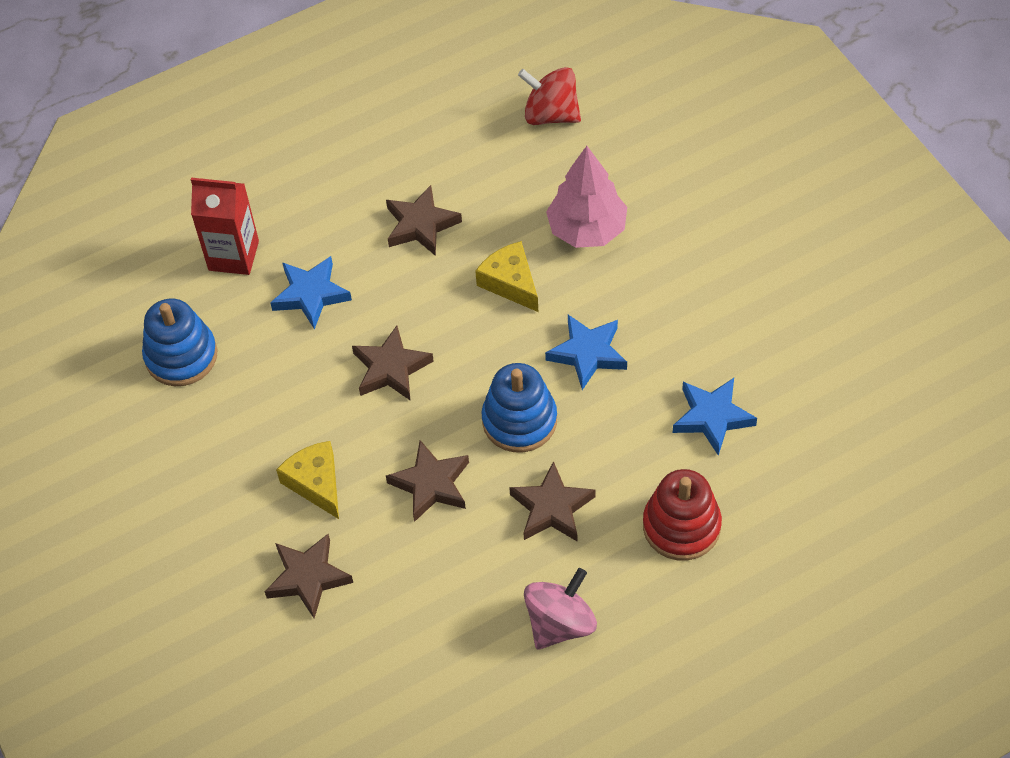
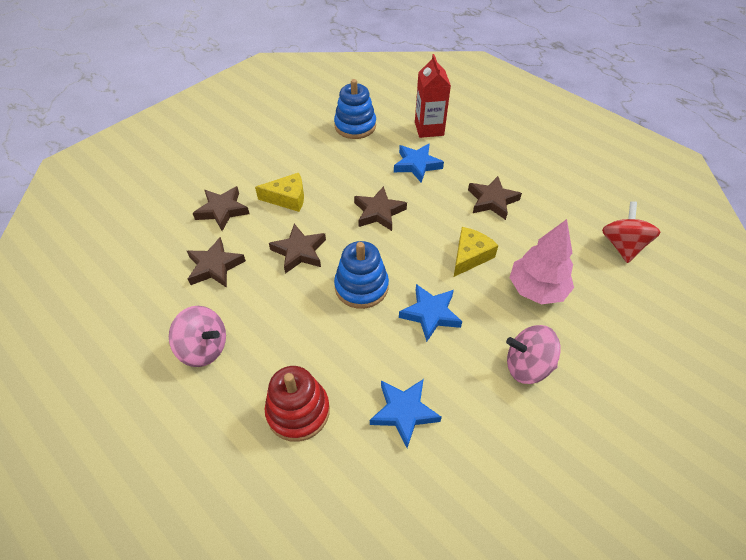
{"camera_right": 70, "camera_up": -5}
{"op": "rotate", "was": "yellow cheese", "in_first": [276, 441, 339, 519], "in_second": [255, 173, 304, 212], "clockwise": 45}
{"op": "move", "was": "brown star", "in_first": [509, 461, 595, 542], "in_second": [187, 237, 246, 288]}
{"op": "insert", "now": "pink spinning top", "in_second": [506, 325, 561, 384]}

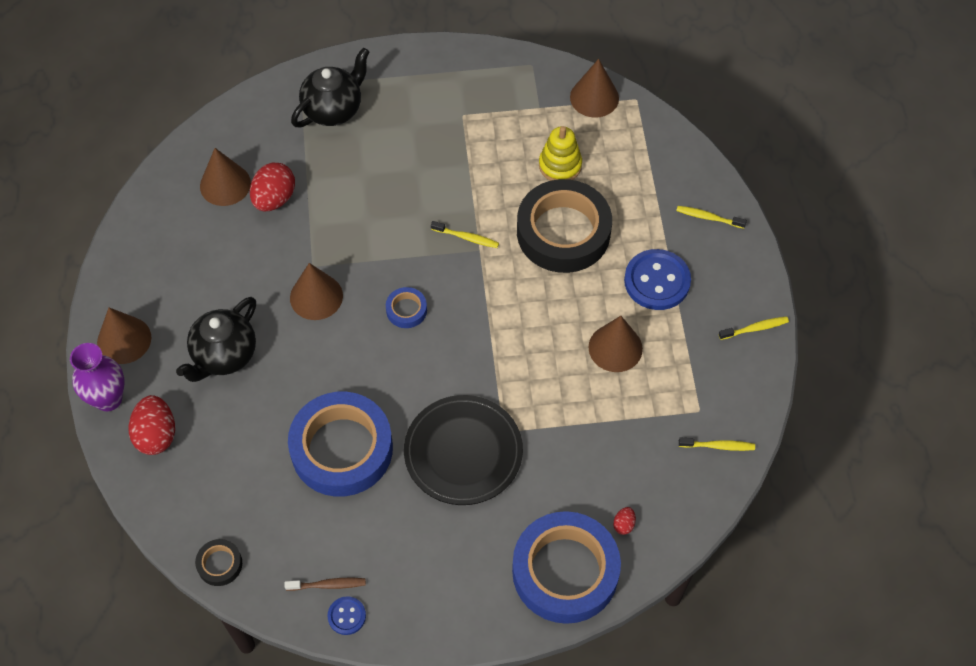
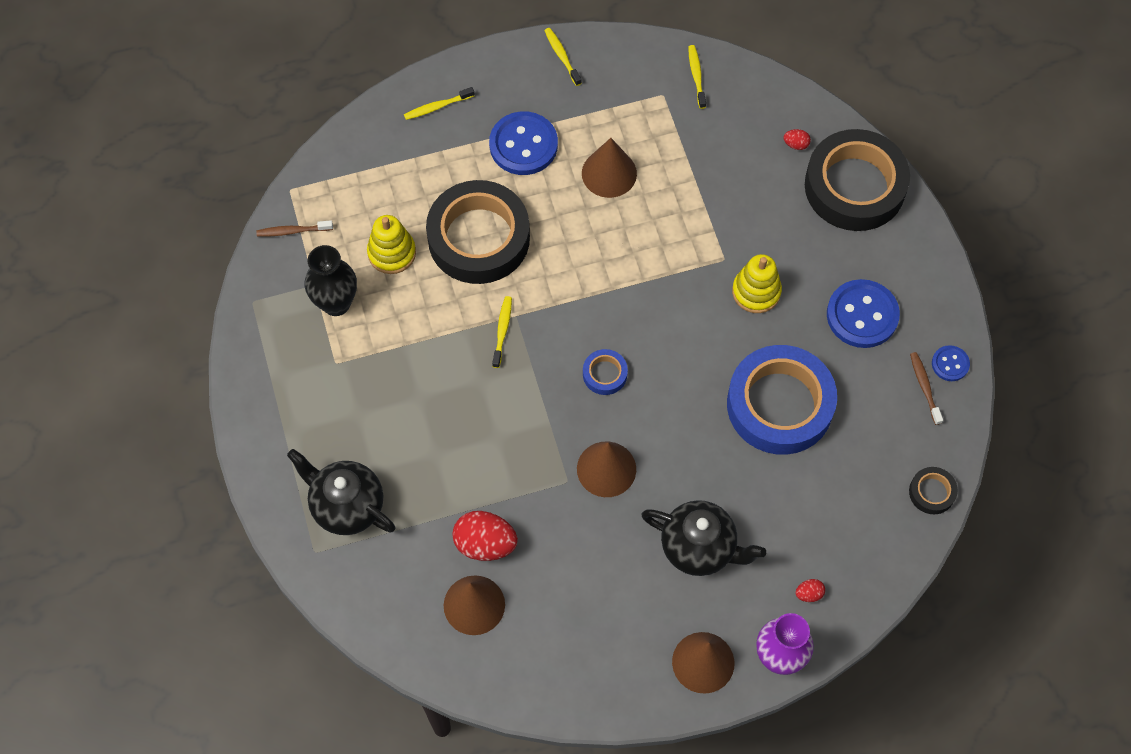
{"camera_right": -100, "camera_up": 5}
{"op": "resize", "was": "red egg", "in_first": [129, 395, 175, 455], "in_second": [795, 579, 825, 602], "ratio": 0.46}
{"op": "replace", "was": "black plate", "now": "yellow stacking toy", "in_first": [404, 395, 523, 505], "in_second": [732, 254, 782, 313]}
{"op": "recolor", "was": "blue tape", "now": "black tape", "in_first": [512, 511, 621, 624], "in_second": [805, 129, 910, 231]}
{"op": "replace", "was": "brown cone", "now": "brown toothbrush", "in_first": [570, 59, 619, 118], "in_second": [256, 220, 333, 237]}
{"op": "rotate", "was": "yellow toothbrush", "in_first": [676, 206, 747, 229], "in_second": [404, 87, 475, 120], "clockwise": 60}
{"op": "insert", "now": "black vase", "in_second": [305, 245, 357, 316]}
{"op": "insert", "now": "blue button", "in_second": [827, 279, 900, 348]}

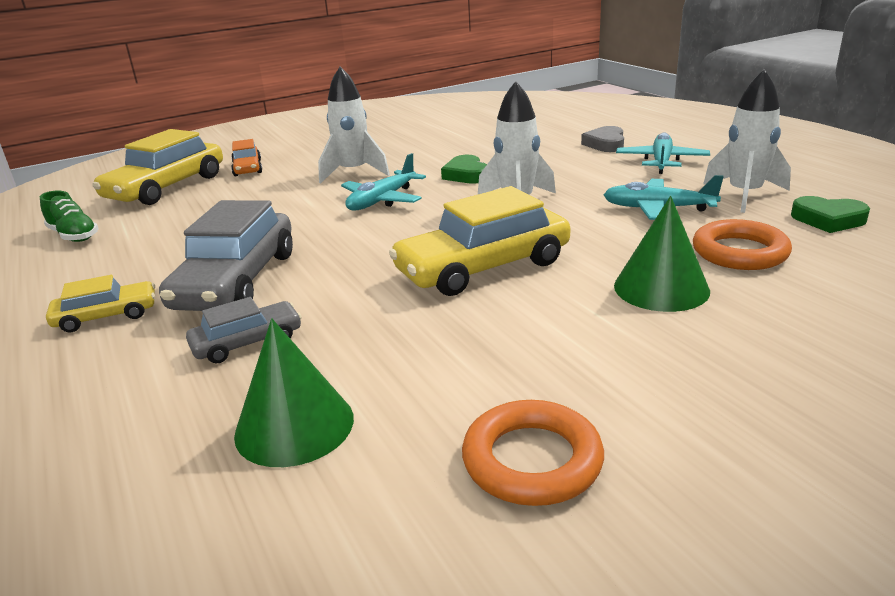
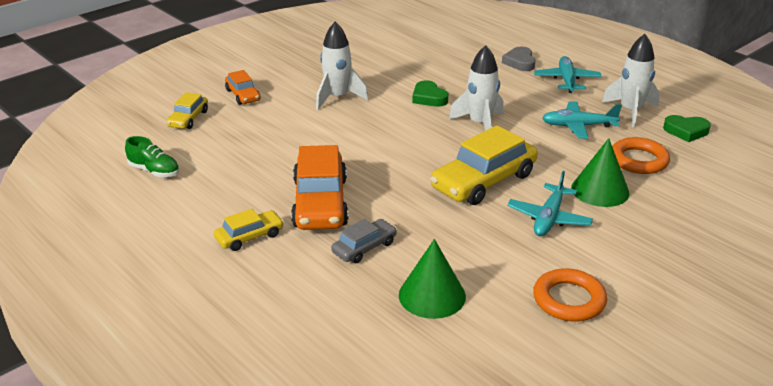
{"camera_right": -15, "camera_up": 5}
{"op": "resize", "was": "yellow car", "in_first": [92, 129, 223, 205], "in_second": [166, 92, 208, 129], "ratio": 0.53}
{"op": "recolor", "was": "grey car", "now": "orange car", "in_first": [159, 200, 293, 311], "in_second": [291, 145, 348, 230]}
{"op": "move", "was": "turquoise plane", "in_first": [341, 153, 426, 211], "in_second": [507, 171, 593, 236]}

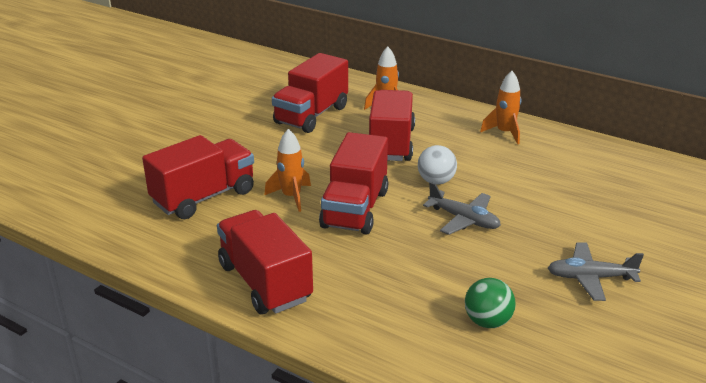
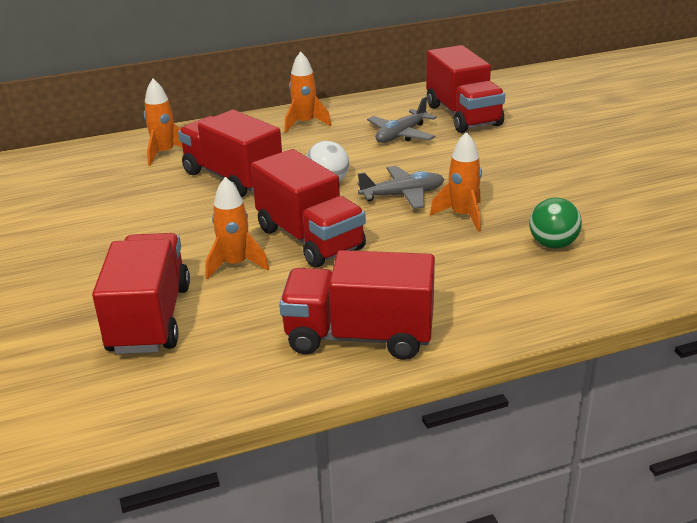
{"camera_right": -50, "camera_up": 0}
{"op": "move", "was": "red truck", "in_first": [272, 53, 348, 133], "in_second": [426, 45, 505, 133]}
{"op": "move", "was": "grey plane", "in_first": [548, 242, 644, 301], "in_second": [367, 97, 437, 143]}
{"op": "insert", "now": "orange rocket", "in_second": [430, 132, 482, 232]}

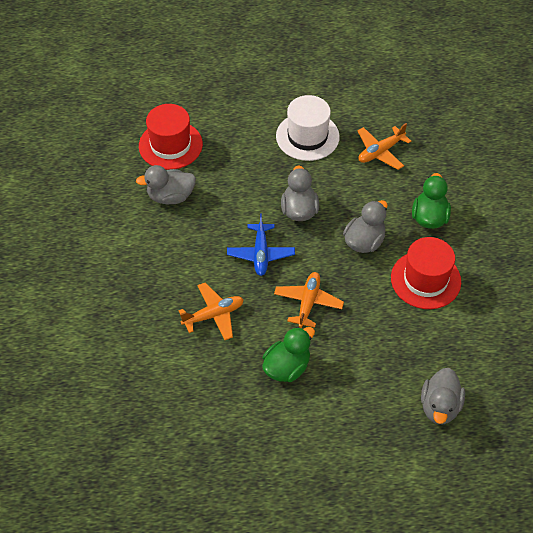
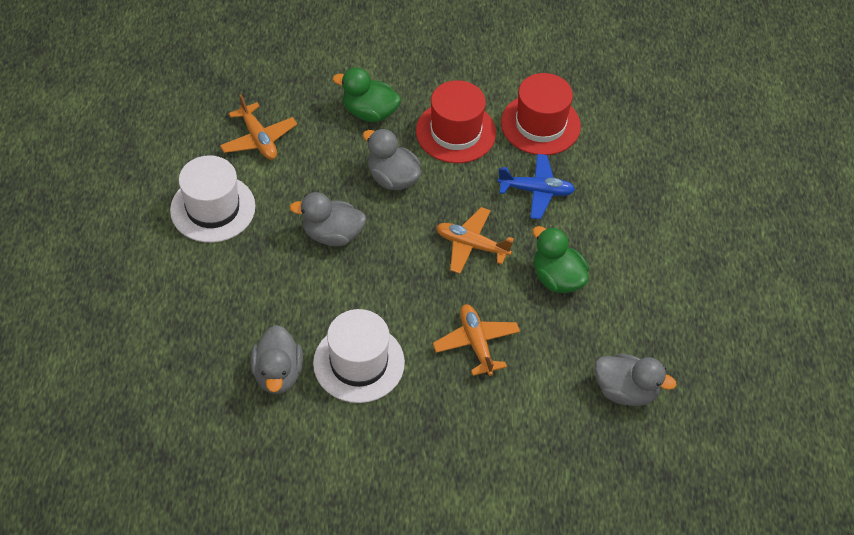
{"camera_right": -85, "camera_up": 0}
{"op": "move", "was": "red hat", "in_first": [139, 104, 203, 170], "in_second": [501, 73, 581, 155]}
{"op": "move", "was": "blue plane", "in_first": [227, 213, 295, 276], "in_second": [497, 154, 575, 220]}
{"op": "move", "was": "grey duck", "in_first": [421, 368, 465, 424], "in_second": [595, 353, 676, 406]}
{"op": "insert", "now": "white hat", "in_second": [313, 309, 405, 403]}

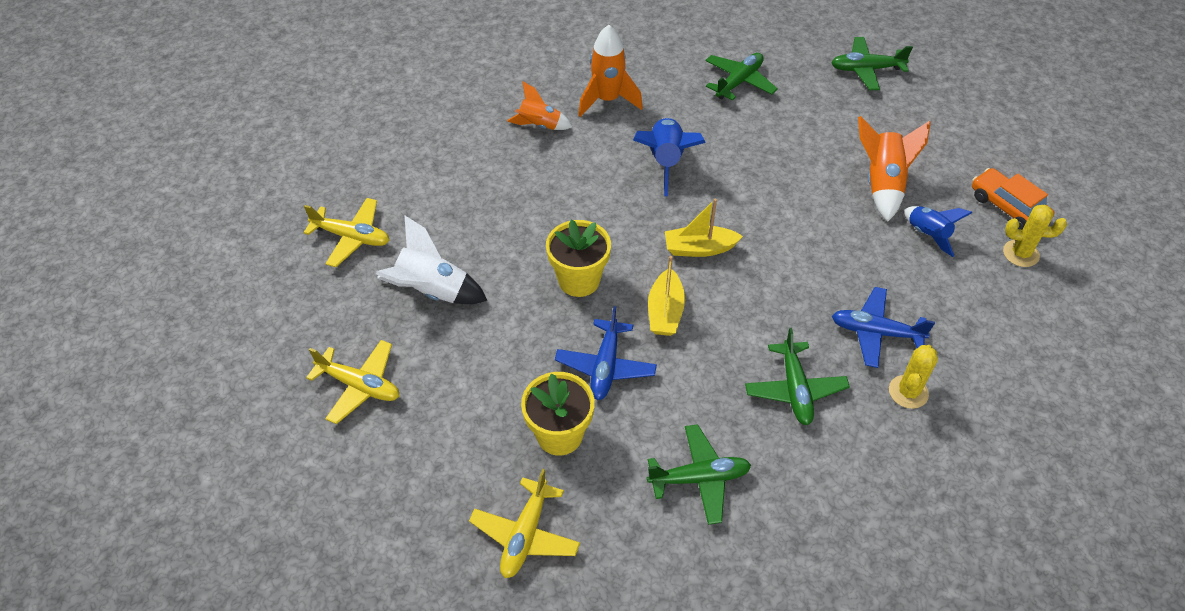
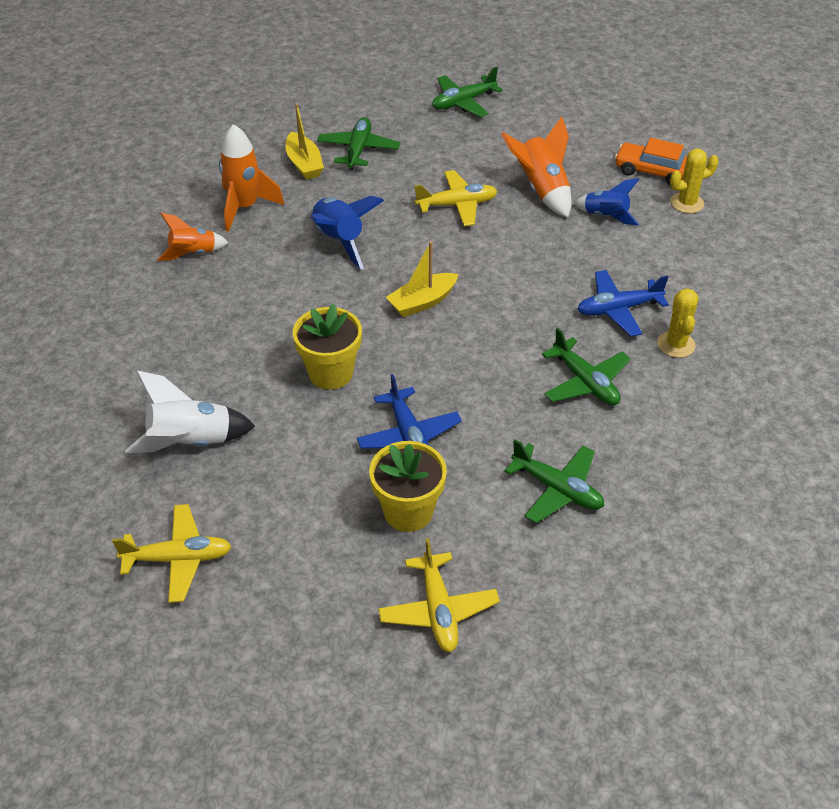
{"camera_right": -30, "camera_up": -5}
{"op": "move", "was": "yellow plane", "in_first": [303, 198, 390, 267], "in_second": [414, 170, 498, 226]}
{"op": "rotate", "was": "green plane", "in_first": [647, 424, 751, 525], "in_second": [504, 439, 604, 523], "clockwise": 75}
{"op": "move", "was": "yellow boat", "in_first": [648, 256, 685, 336], "in_second": [285, 103, 324, 180]}

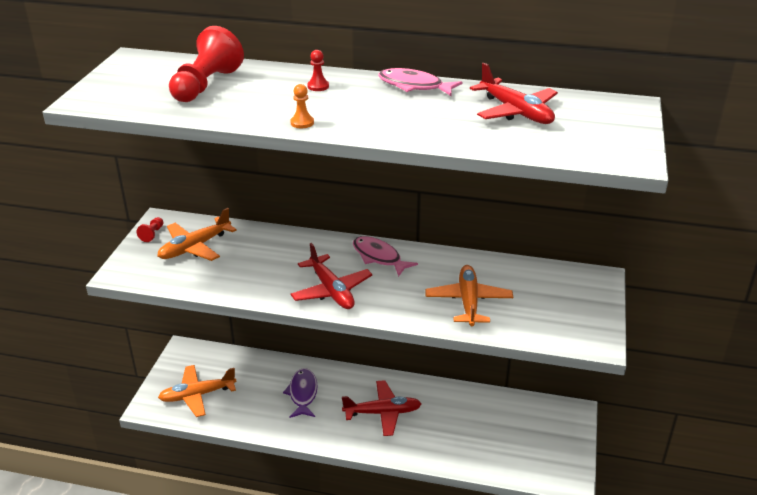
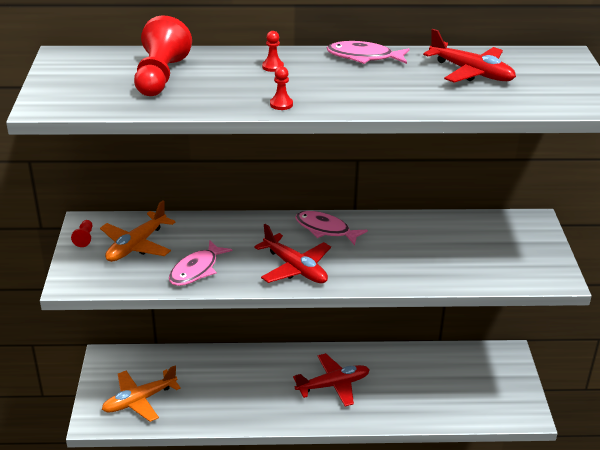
{"camera_right": -15, "camera_up": 0}
{"op": "delete", "was": "purple fish", "in_first": [283, 368, 318, 418]}
{"op": "recolor", "was": "orange pawn", "now": "red pawn", "in_first": [290, 84, 314, 128], "in_second": [270, 66, 293, 110]}
{"op": "delete", "was": "orange plane", "in_first": [425, 265, 513, 326]}
{"op": "insert", "now": "pink fish", "in_second": [169, 240, 232, 286]}

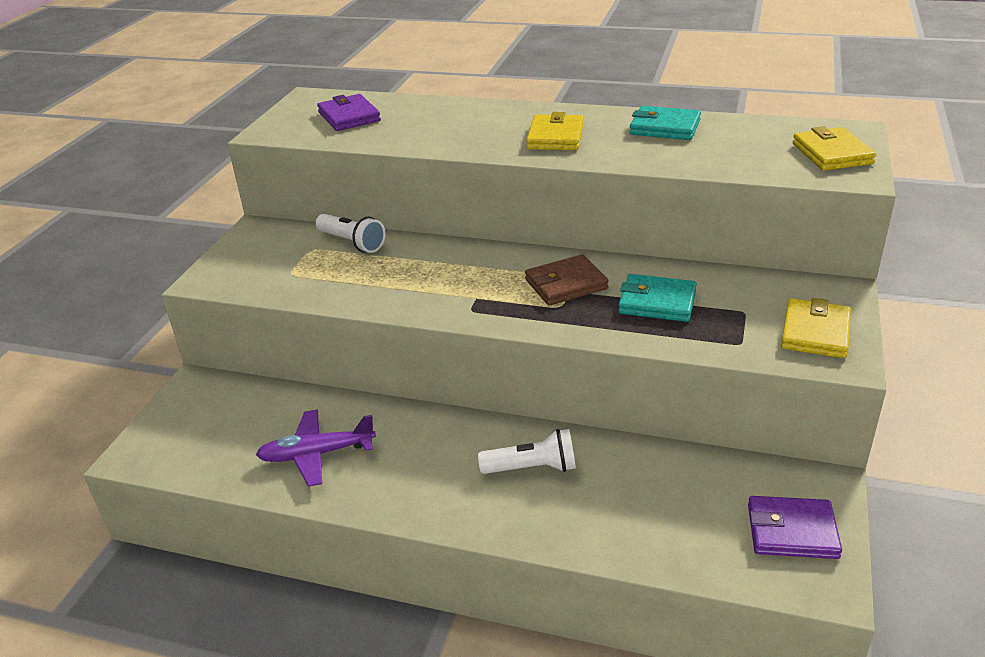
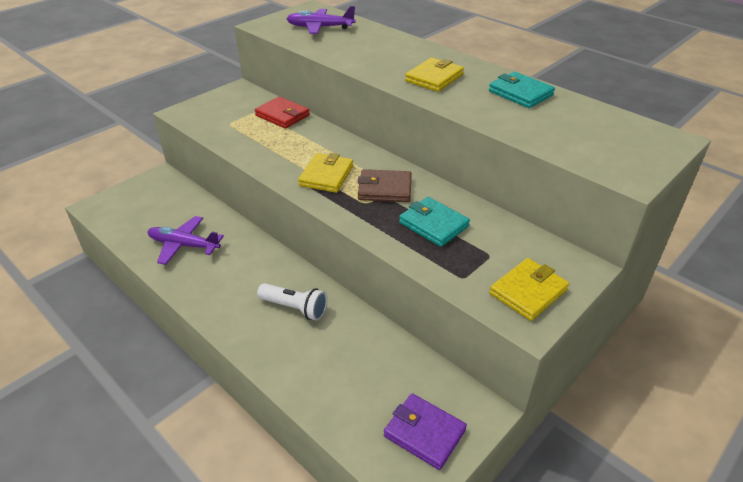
{"camera_right": 25, "camera_up": 5}
{"op": "replace", "was": "white flashlight", "now": "red wallet", "in_first": [316, 213, 386, 253], "in_second": [255, 97, 310, 129]}
{"op": "replace", "was": "purple wallet", "now": "purple plane", "in_first": [317, 94, 381, 131], "in_second": [287, 6, 355, 34]}
{"op": "move", "was": "yellow wallet", "in_first": [793, 126, 876, 171], "in_second": [298, 153, 353, 193]}

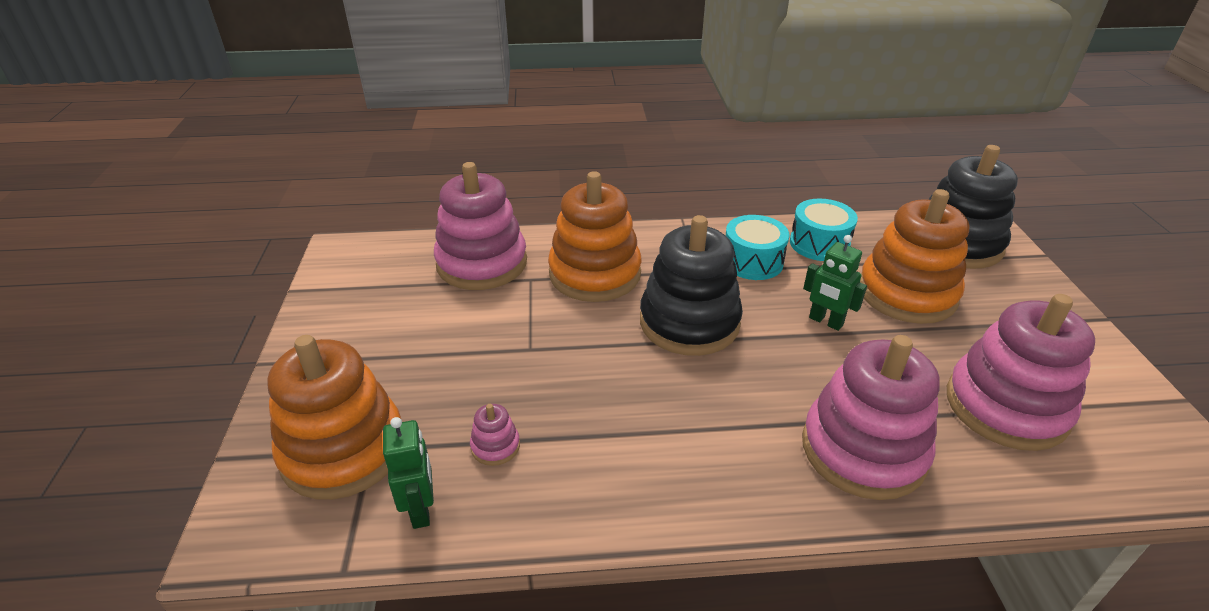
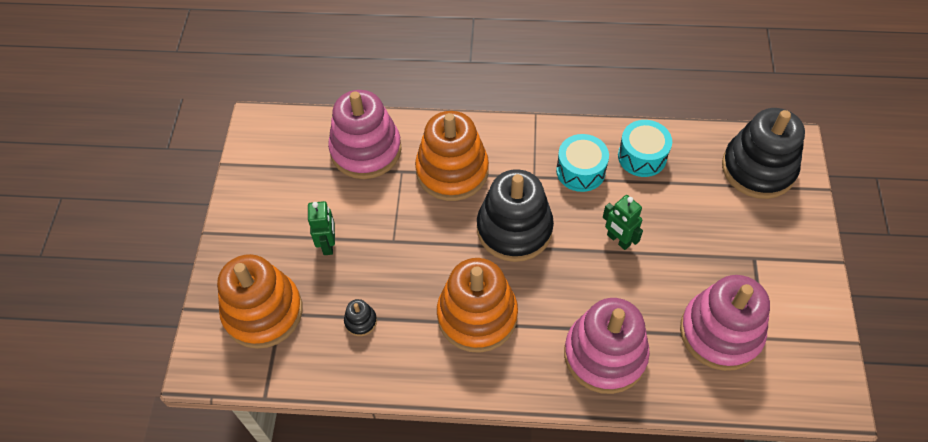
{"camera_right": 10, "camera_up": 20}
{"op": "move", "was": "green robot", "in_first": [383, 417, 434, 529], "in_second": [308, 201, 335, 255]}
{"op": "recolor", "was": "pink stacking toy", "now": "black stacking toy", "in_first": [470, 404, 520, 466], "in_second": [344, 299, 377, 336]}
{"op": "move", "was": "orange stacking toy", "in_first": [860, 189, 969, 324], "in_second": [437, 258, 518, 353]}

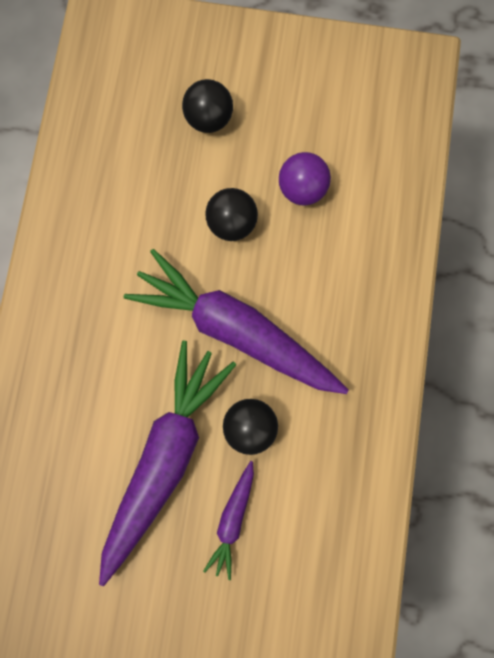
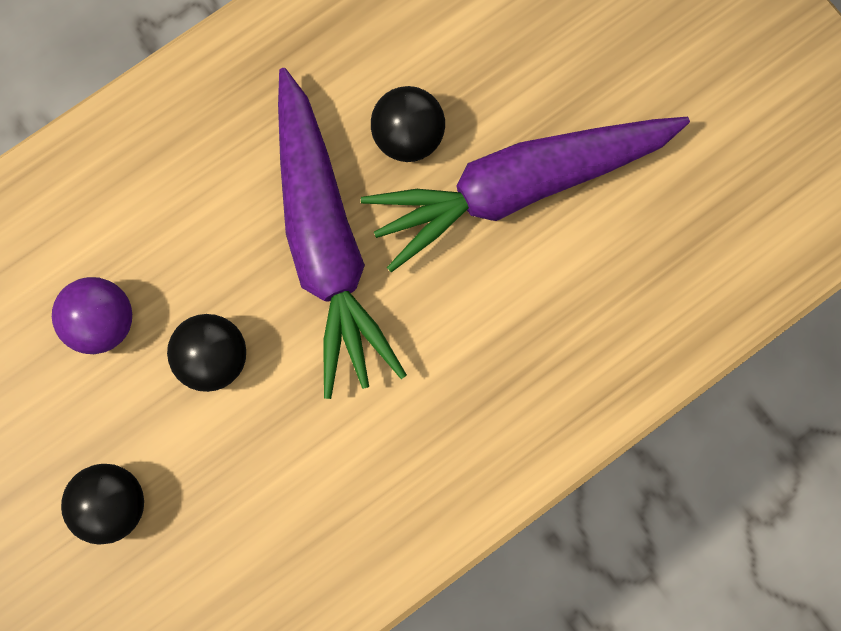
{"camera_right": -135, "camera_up": 0}
{"op": "delete", "was": "purple carrot", "in_first": [203, 461, 254, 580]}

